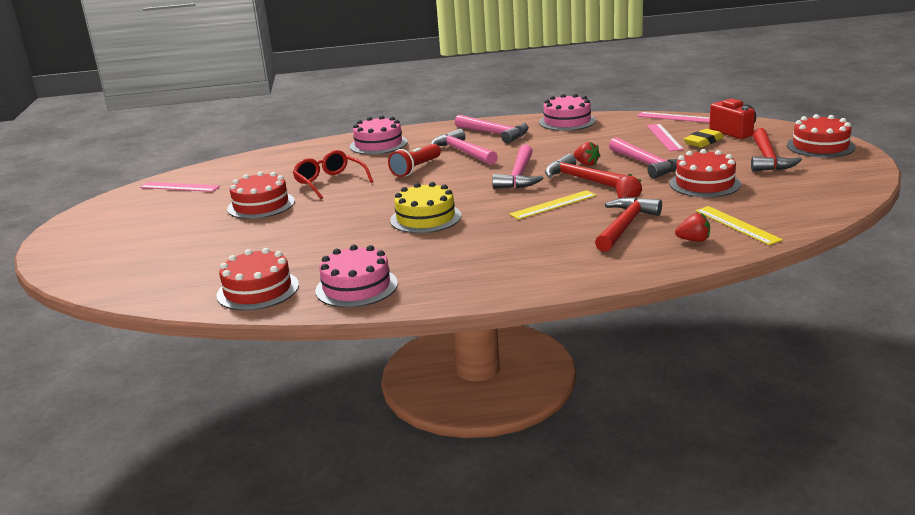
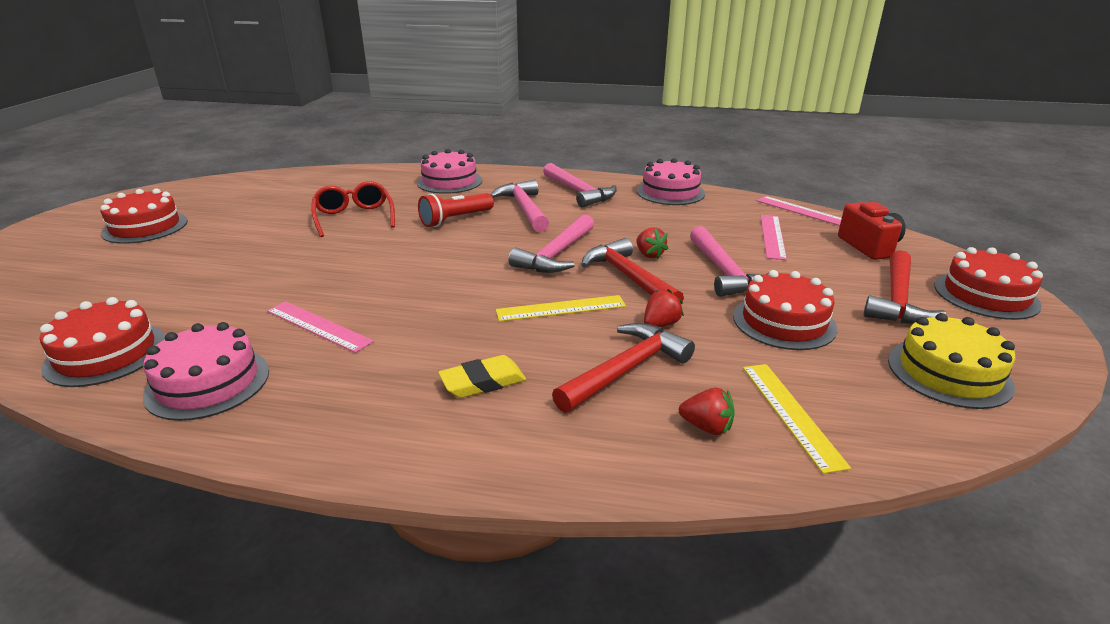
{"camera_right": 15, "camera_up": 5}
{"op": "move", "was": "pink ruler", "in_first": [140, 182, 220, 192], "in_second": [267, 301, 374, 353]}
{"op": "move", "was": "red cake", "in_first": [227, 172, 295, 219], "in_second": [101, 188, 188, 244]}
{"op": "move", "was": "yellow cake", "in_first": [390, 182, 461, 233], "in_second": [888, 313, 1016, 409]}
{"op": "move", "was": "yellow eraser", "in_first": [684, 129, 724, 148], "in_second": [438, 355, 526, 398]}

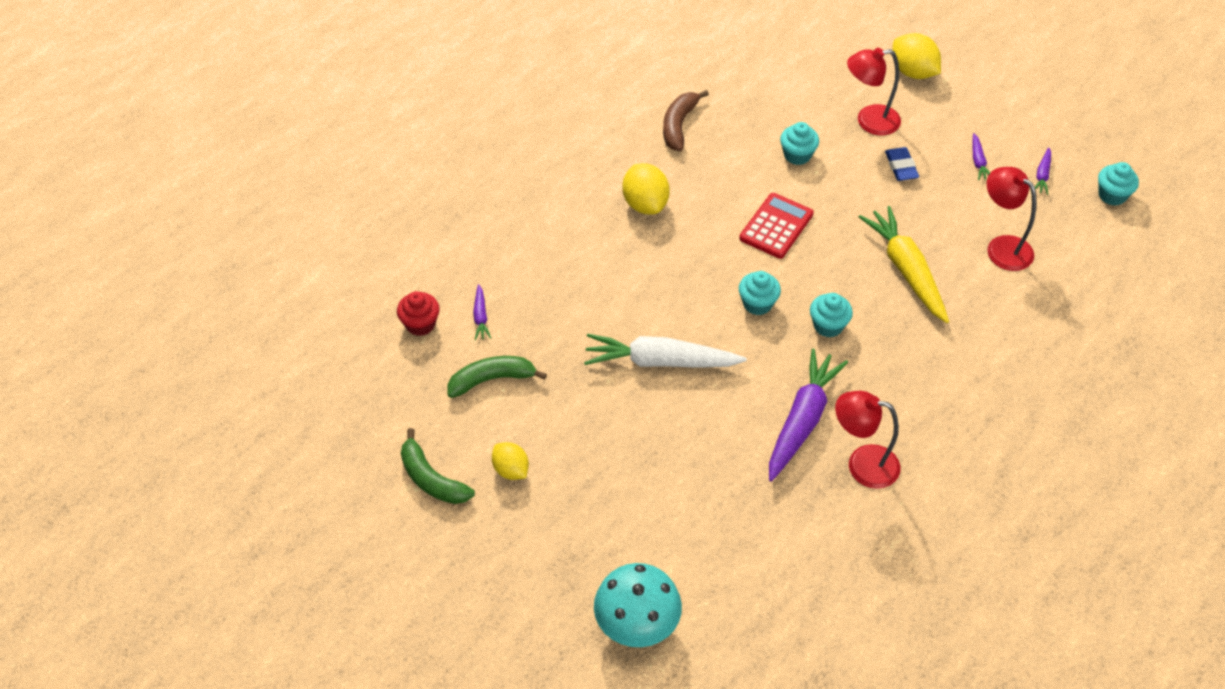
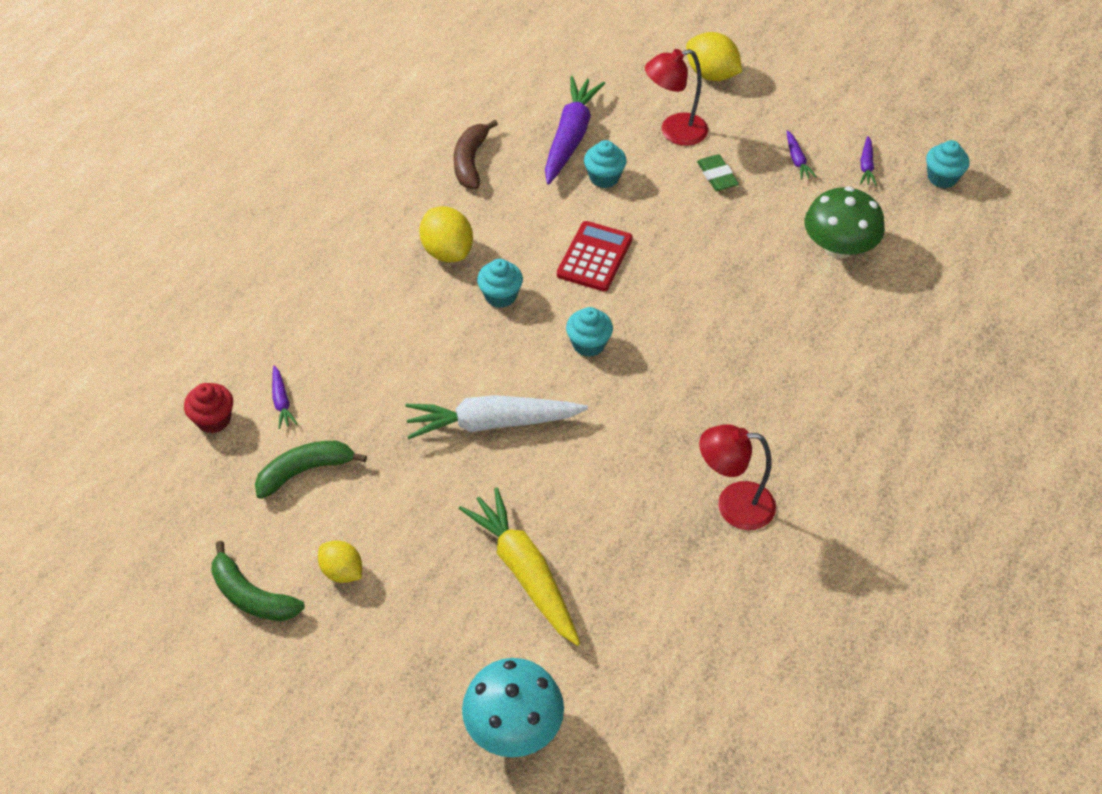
{"camera_right": -10, "camera_up": 0}
{"op": "move", "was": "purple carrot", "in_first": [769, 348, 848, 482], "in_second": [545, 76, 605, 185]}
{"op": "move", "was": "turquoise cupcake", "in_first": [810, 293, 853, 337], "in_second": [477, 259, 523, 308]}
{"op": "move", "was": "yellow carrot", "in_first": [859, 206, 949, 323], "in_second": [459, 487, 580, 646]}
{"op": "recolor", "was": "blue eraser", "now": "green eraser", "in_first": [885, 147, 919, 181], "in_second": [697, 154, 739, 191]}
{"op": "replace", "was": "red lamp", "now": "green mushroom", "in_first": [987, 167, 1036, 271], "in_second": [805, 186, 885, 259]}

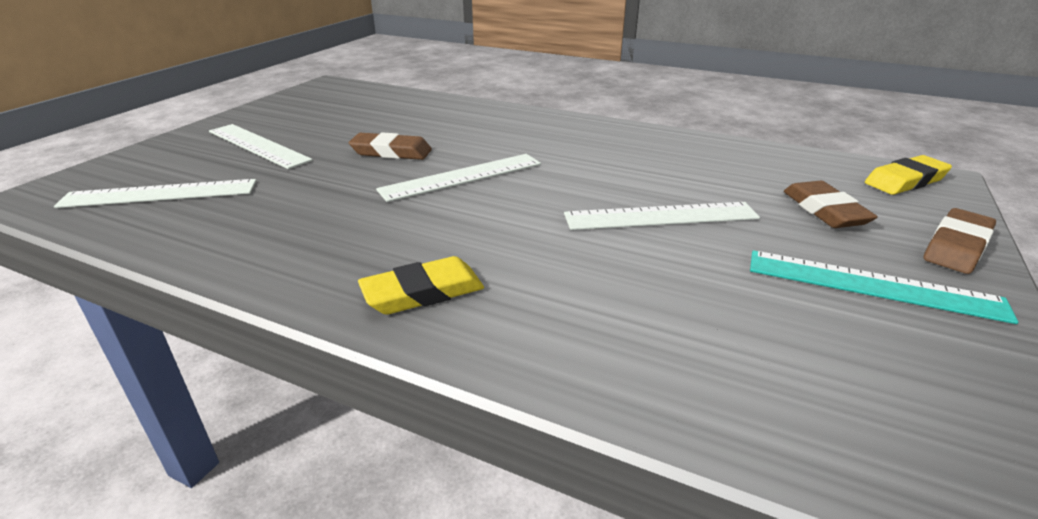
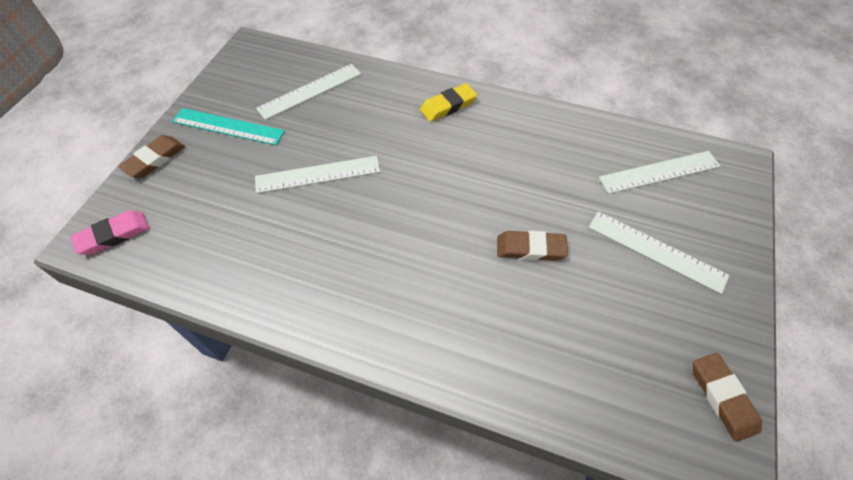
{"camera_right": 175, "camera_up": 25}
{"op": "move", "was": "white ruler", "in_first": [376, 154, 541, 202], "in_second": [256, 64, 361, 120]}
{"op": "move", "was": "brown eraser", "in_first": [784, 181, 878, 228], "in_second": [693, 353, 762, 442]}
{"op": "recolor", "was": "yellow eraser", "now": "pink eraser", "in_first": [865, 155, 952, 195], "in_second": [71, 210, 149, 255]}

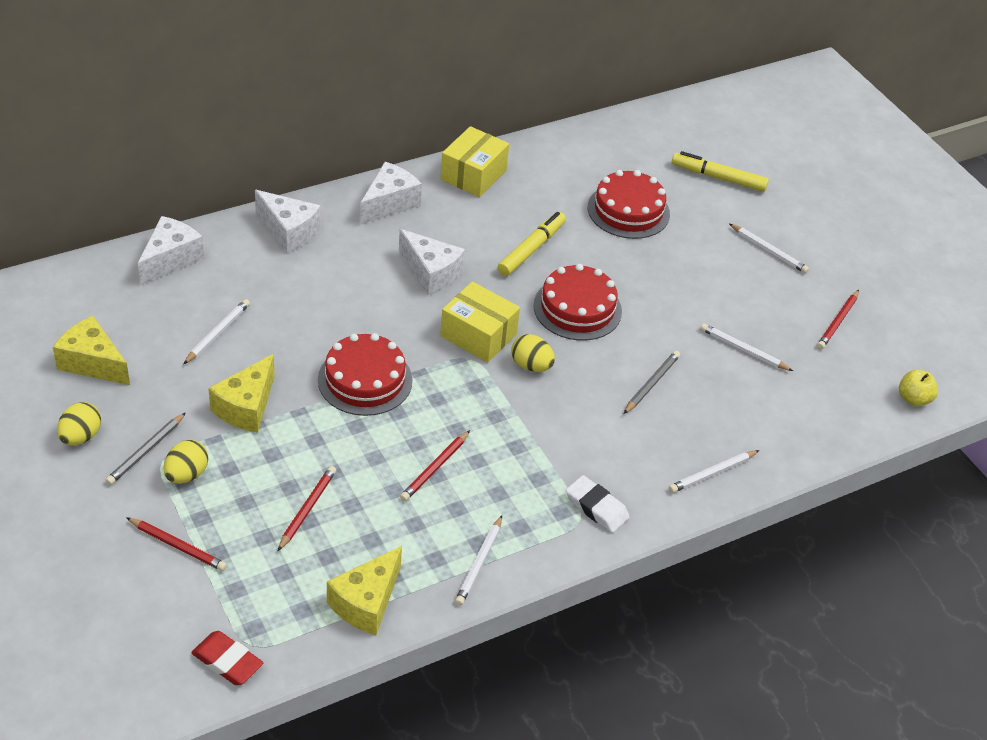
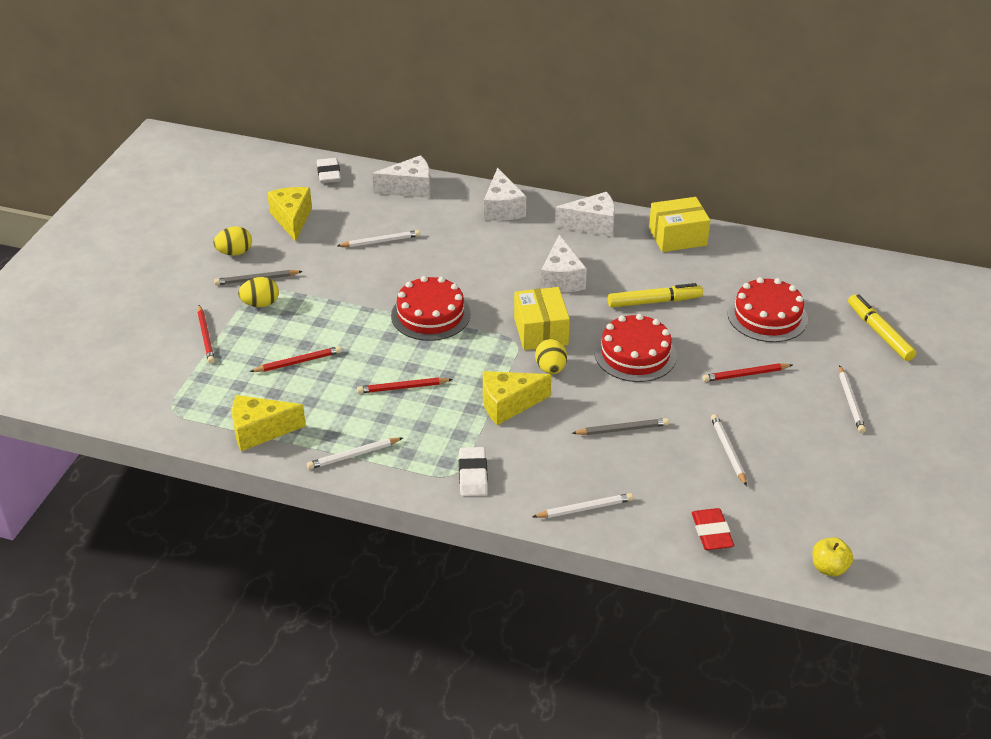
{"camera_right": 50, "camera_up": -5}
{"op": "move", "was": "red eraser", "in_first": [191, 631, 263, 685], "in_second": [692, 508, 734, 550]}
{"op": "move", "was": "yellow cheese", "in_first": [208, 354, 275, 433], "in_second": [483, 371, 551, 425]}
{"op": "rotate", "was": "white pencil", "in_first": [669, 450, 760, 493], "in_second": [533, 493, 633, 518], "clockwise": 150}
{"op": "move", "was": "red pencil", "in_first": [817, 290, 859, 349], "in_second": [703, 363, 792, 382]}
{"op": "insert", "now": "white eraser", "in_second": [317, 158, 341, 183]}

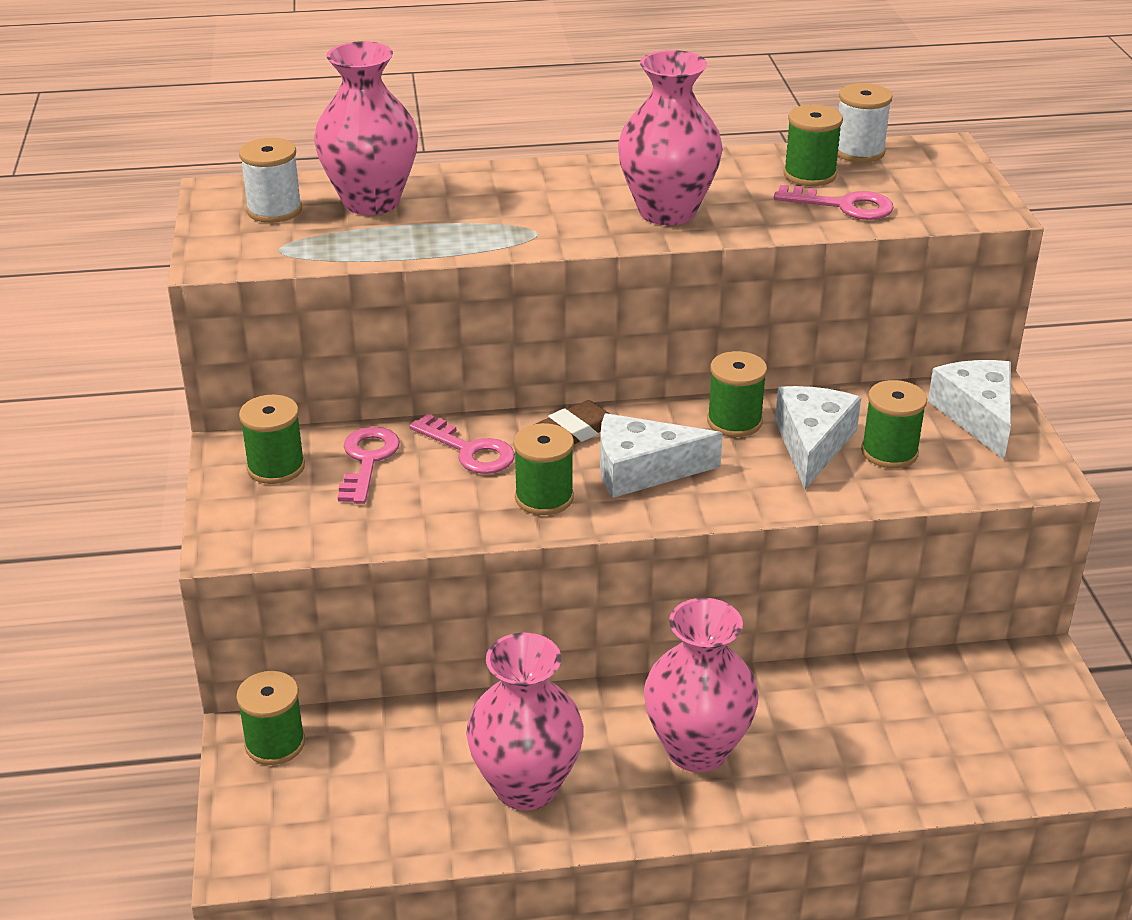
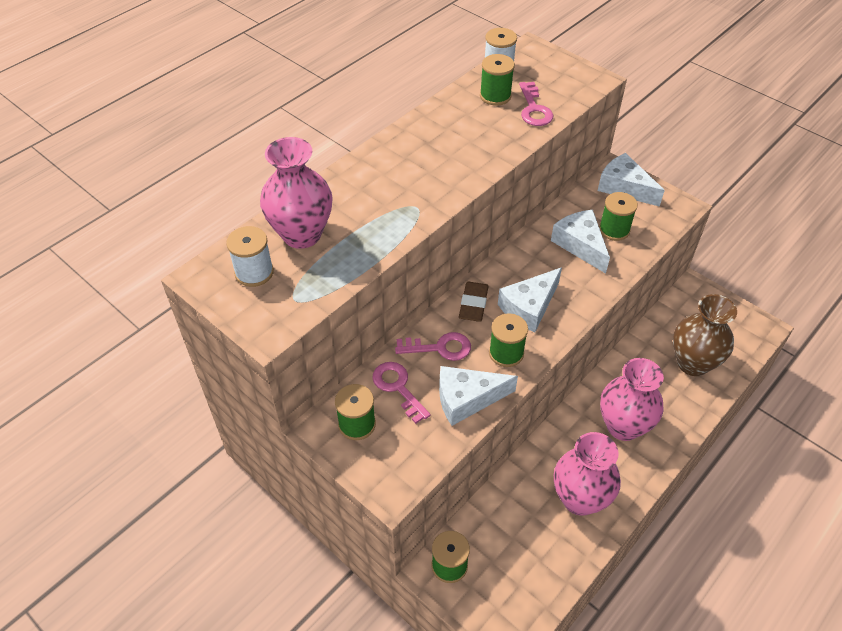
{"camera_right": -40, "camera_up": 15}
{"op": "delete", "was": "pink vase", "in_first": [618, 50, 723, 225]}
{"op": "delete", "was": "green spool", "in_first": [707, 351, 767, 437]}
{"op": "rotate", "was": "pink key", "in_first": [774, 185, 894, 220], "in_second": [519, 82, 553, 126], "clockwise": 105}
{"op": "insert", "now": "white cheese", "in_second": [439, 366, 518, 426]}
{"op": "insert", "now": "brown vase", "in_second": [673, 294, 737, 376]}

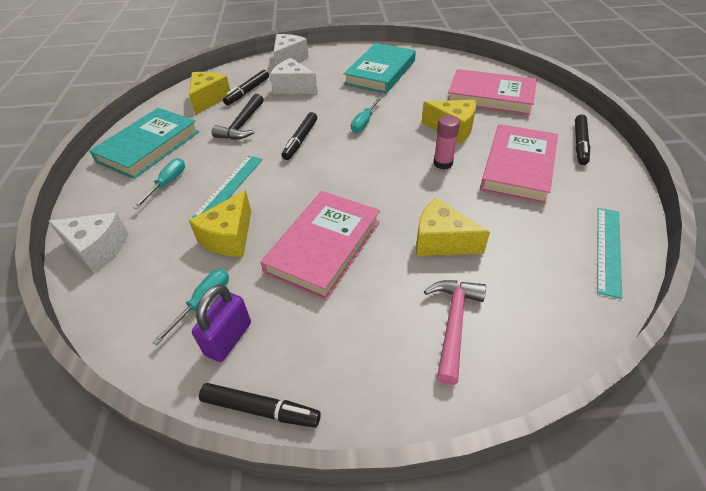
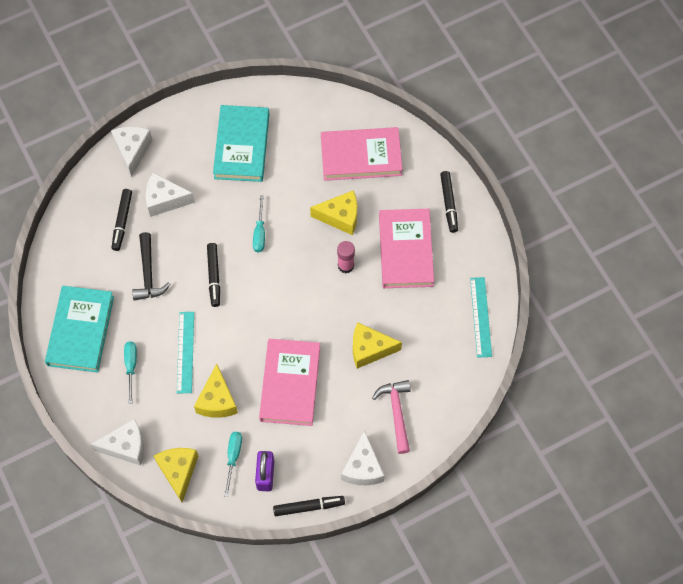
{"camera_right": -25, "camera_up": 20}
{"op": "move", "was": "yellow cheese", "in_first": [189, 72, 230, 115], "in_second": [154, 448, 198, 502]}
{"op": "insert", "now": "white cheese", "in_second": [341, 430, 385, 485]}

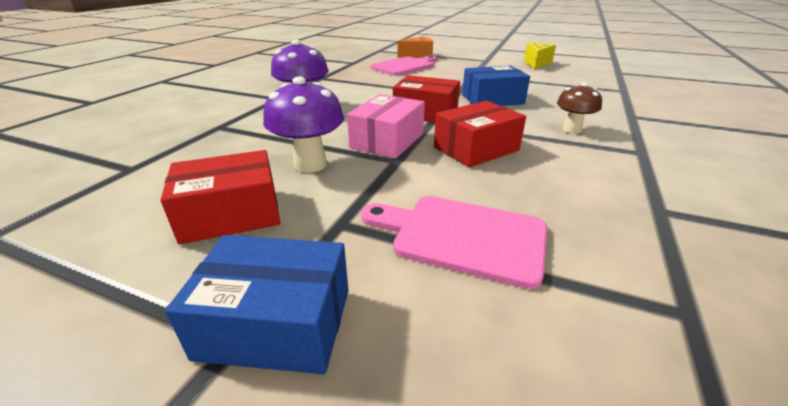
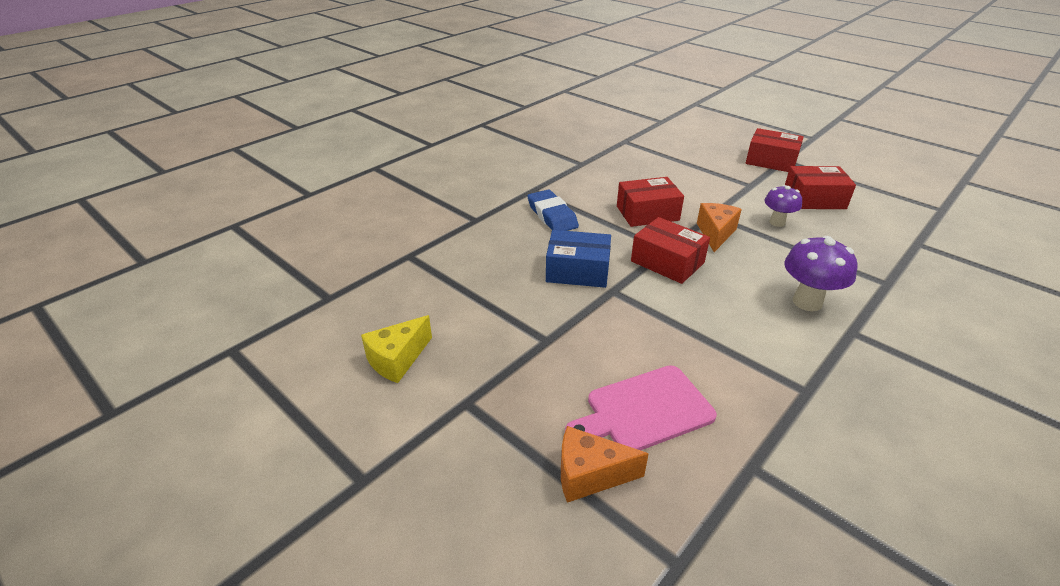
{"camera_right": -160, "camera_up": 5}
{"op": "recolor", "was": "blue box", "now": "red box", "in_first": [165, 235, 349, 374], "in_second": [746, 128, 804, 172]}
{"op": "resize", "was": "purple mushroom", "in_first": [263, 76, 344, 173], "in_second": [765, 185, 802, 227], "ratio": 0.65}
{"op": "replace", "was": "pink box", "now": "orange cheese", "in_first": [347, 94, 425, 158], "in_second": [697, 203, 742, 252]}
{"op": "delete", "was": "pink cutting board", "in_first": [361, 196, 547, 289]}
{"op": "replace", "was": "brown mushroom", "now": "blue eraser", "in_first": [557, 82, 602, 134], "in_second": [528, 190, 579, 231]}

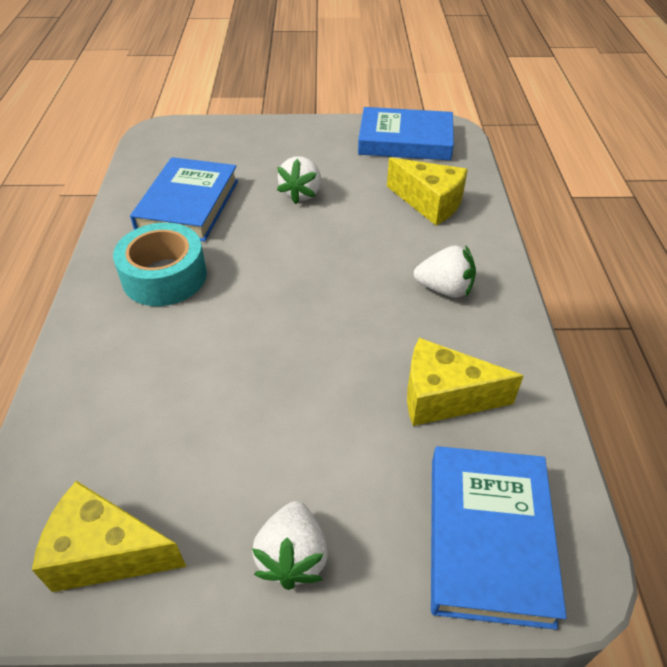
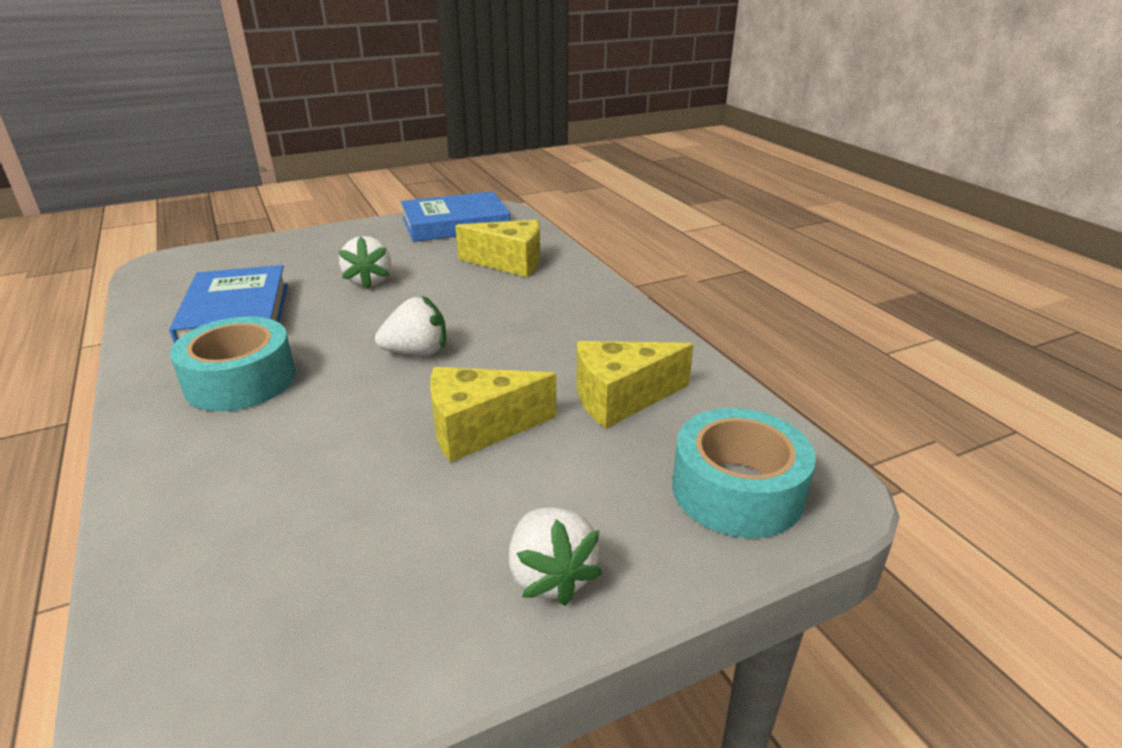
{"camera_right": -25, "camera_up": -15}
{"op": "move", "was": "yellow cheese", "in_first": [32, 481, 186, 592], "in_second": [430, 367, 556, 462]}
{"op": "move", "was": "white strawberry", "in_first": [414, 245, 476, 298], "in_second": [375, 296, 446, 356]}
{"op": "replace", "was": "blue book", "now": "turquoise tape", "in_first": [431, 446, 567, 630], "in_second": [672, 408, 816, 538]}

